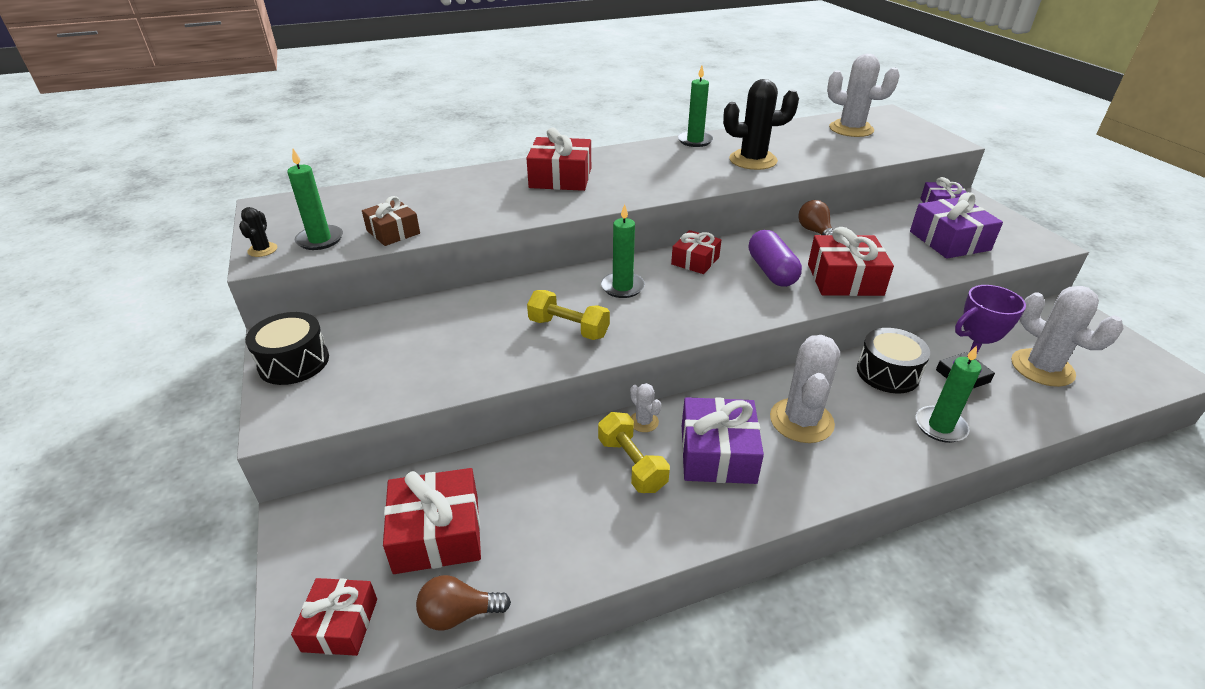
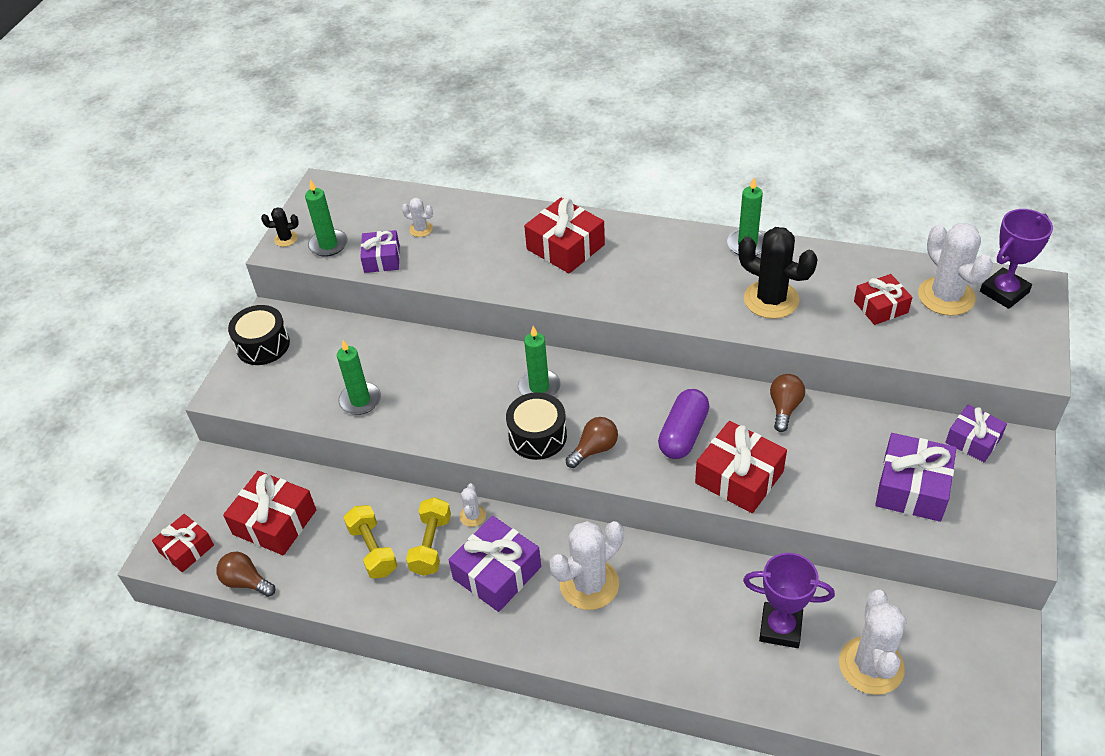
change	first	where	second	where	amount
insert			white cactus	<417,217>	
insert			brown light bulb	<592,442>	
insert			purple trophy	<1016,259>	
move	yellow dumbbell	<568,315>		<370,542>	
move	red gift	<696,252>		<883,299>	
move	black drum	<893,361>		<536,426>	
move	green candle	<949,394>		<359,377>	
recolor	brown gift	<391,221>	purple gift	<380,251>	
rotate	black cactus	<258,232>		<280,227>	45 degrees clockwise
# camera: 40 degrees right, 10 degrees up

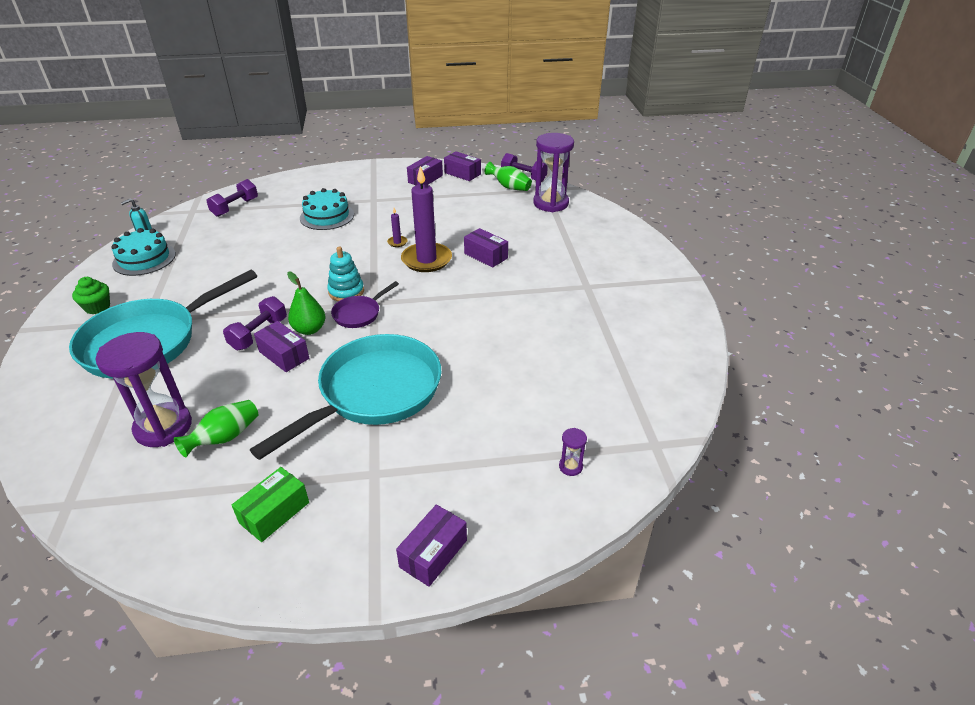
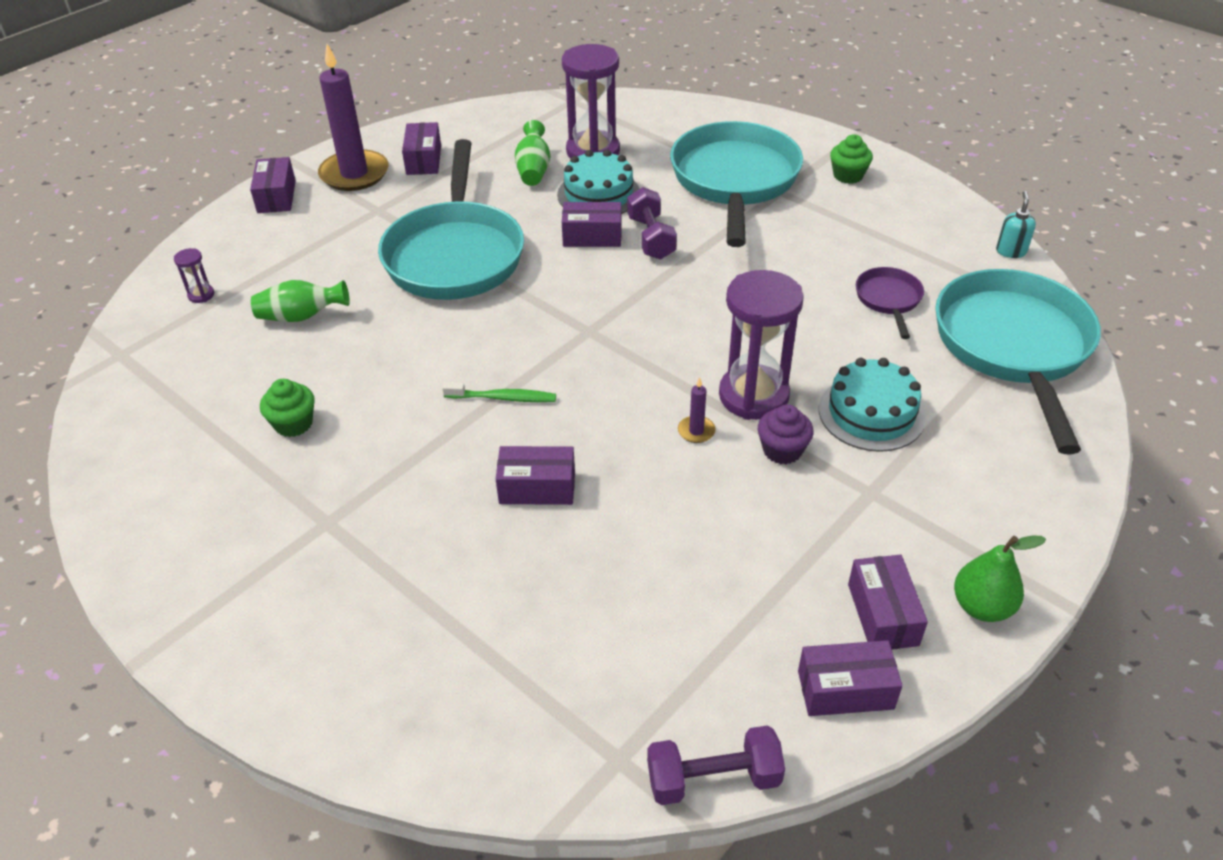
change	first	where	second	where	amount
delete	turquoise stacking toy	<345,274>			
insert			green cupcake	<287,408>	
insert			green toothbrush	<499,392>	
insert			purple cupcake	<786,434>	
move	turquoise cake	<144,252>		<598,182>	
move	green pear	<306,303>		<1000,578>	
move	purple pan	<365,304>		<890,303>	
move	purple candle	<426,219>		<353,117>	
move	green vase	<508,176>		<300,301>	
move	purple hourglass	<553,172>		<761,345>	
replace	purple dumbbell	<232,198>	turquoise pan	<1018,361>	
recolor	green box	<270,504>	purple box	<421,148>	
# camera: 140 degrees right, 5 degrees up

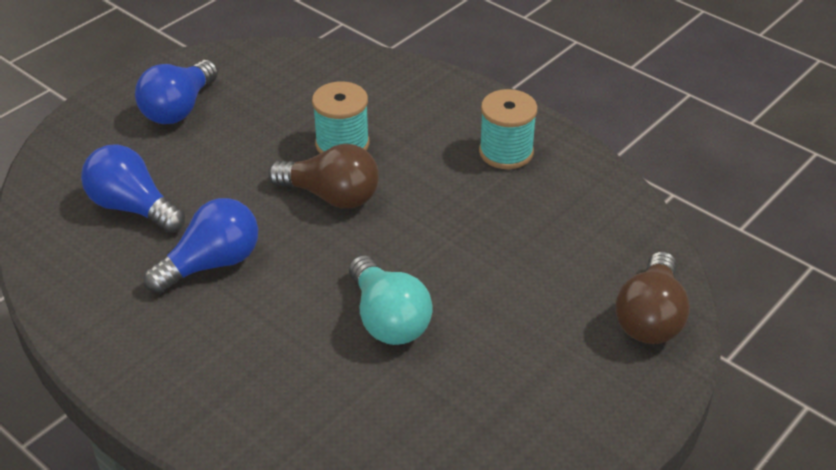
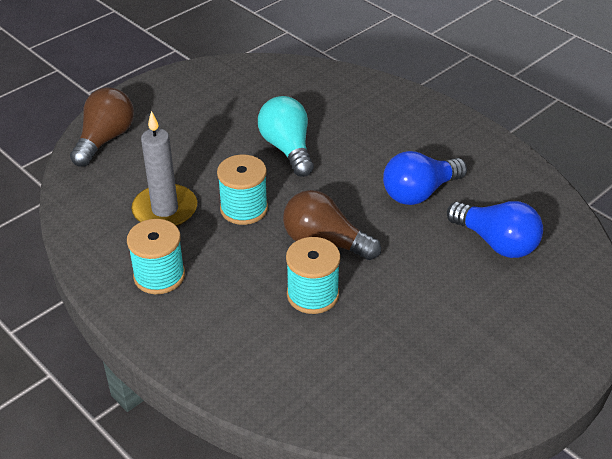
change	first	where	second	where	amount
delete	blue light bulb	<176,92>			
insert			grey candle	<164,169>	
insert			turquoise spool	<242,190>	
# camera: 175 degrees left, 0 degrees up

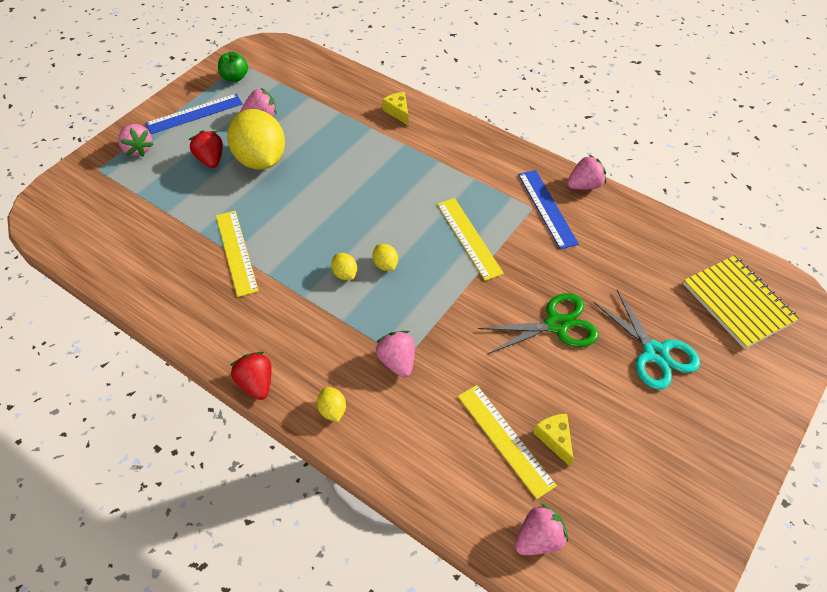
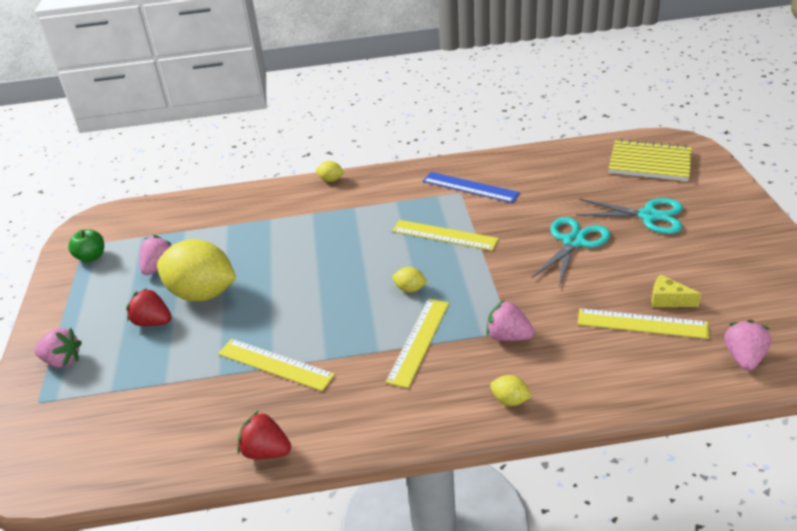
change	first	where	second	where	amount
delete	blue ruler	<194,114>			
delete	yellow cheese	<395,109>			
delete	pink strawberry	<586,172>			
insert			yellow ruler	<417,343>	
move	red strawberry	<251,376>		<264,435>	
move	yellow lemon	<344,266>		<330,171>	
recolor	green scissors	<538,323>	turquoise scissors	<571,251>	
# camera: 40 degrees left, 15 degrees down

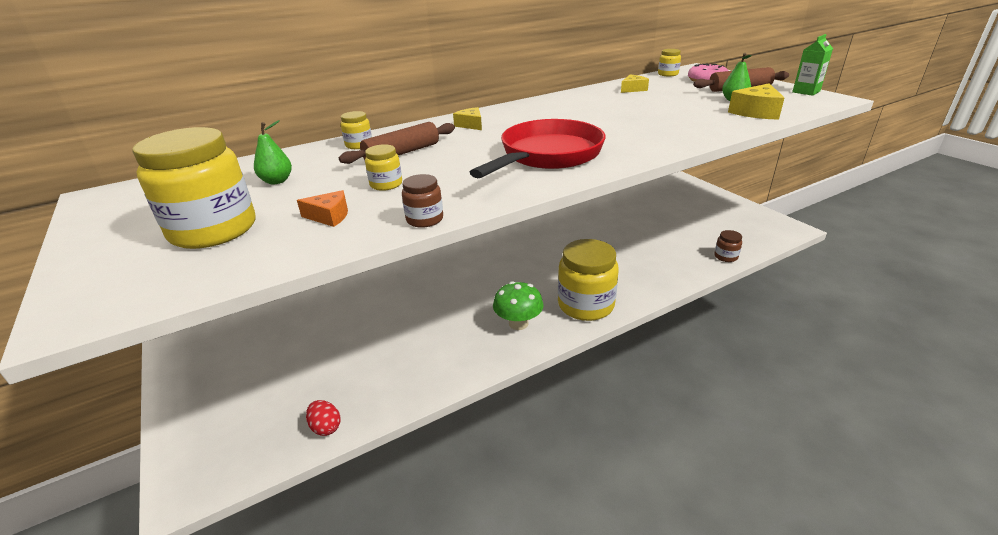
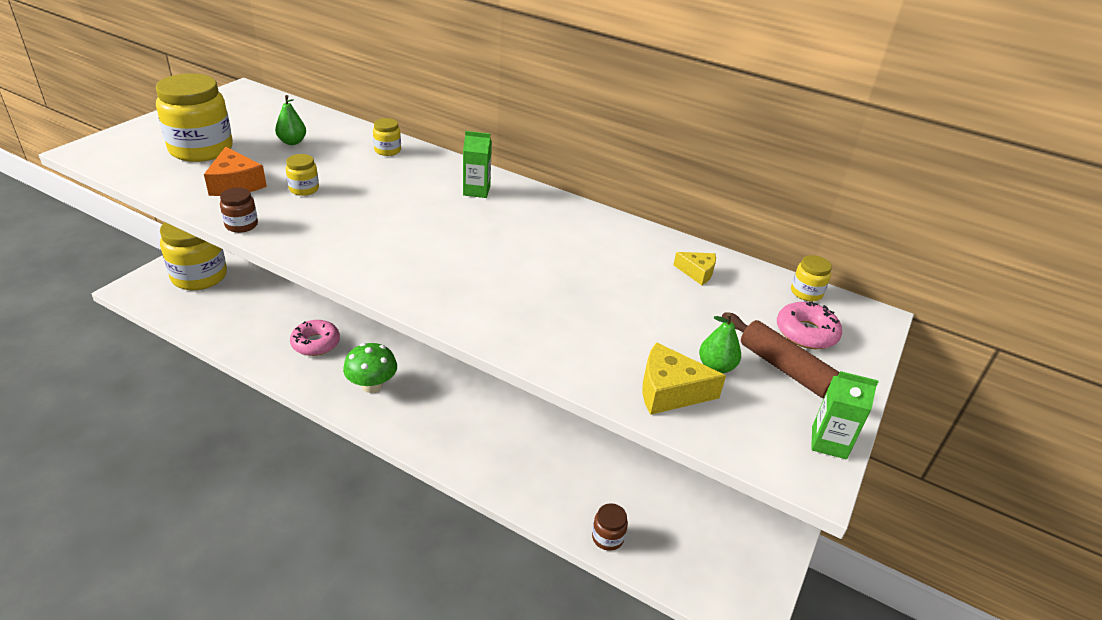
change	first	where	second	where	amount
delete	red egg	<323,418>			
delete	brown rolling pin	<397,143>			
delete	red pan	<537,148>			
insert			pink donut	<315,338>	
move	yellow jar	<588,280>		<193,256>	
replace	yellow cheese	<467,118>	green carton	<477,164>	
resize	orange cheese	<322,208>		<235,171>	x1.59
# camera: 55 degrees right, 5 degrees up

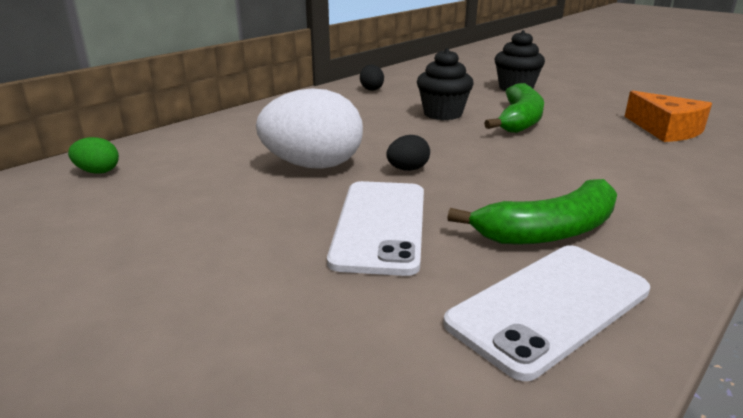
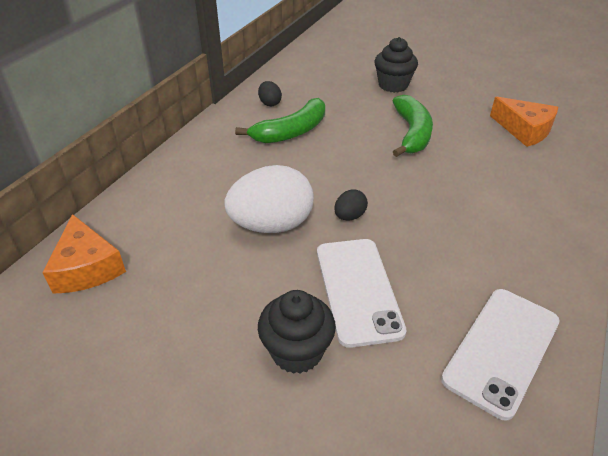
change	first	where	second	where	amount
move	black cupcake	<445,84>		<297,332>	
move	green banana	<532,212>		<280,120>	
replace	green egg	<93,155>	orange cheese	<84,254>	
# camera: 15 degrees left, 15 degrees up

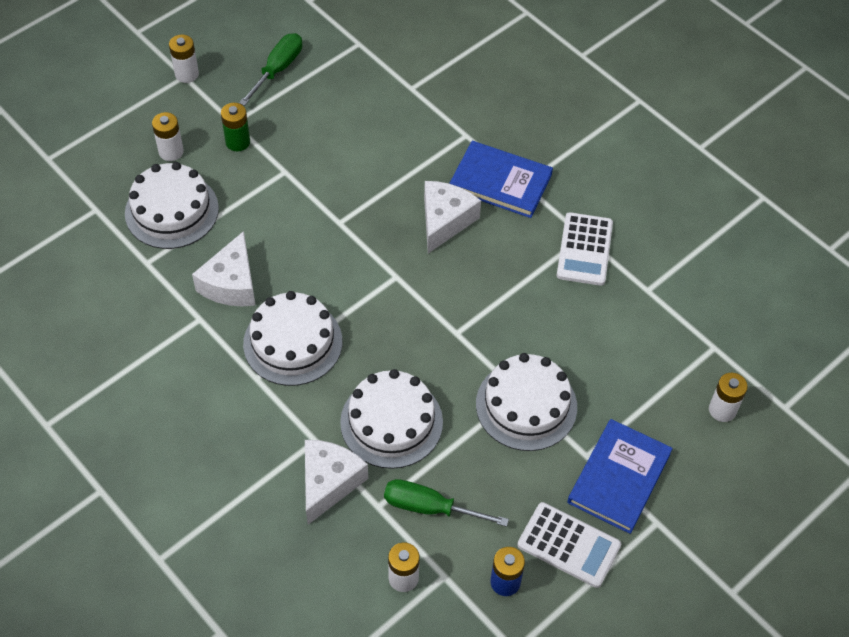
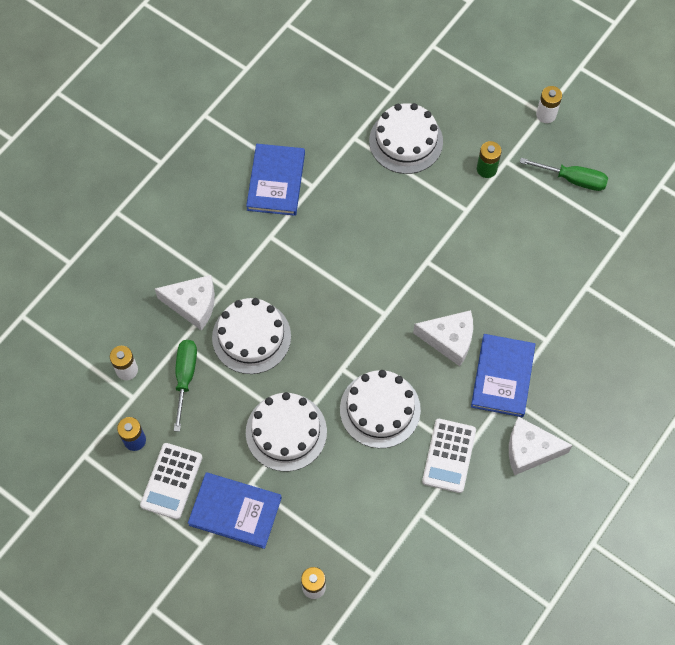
change	first	where	second	where	amount
delete	white battery	<168,136>			
insert			blue book	<275,180>	
move	white cheese	<224,269>		<541,446>	
move	white cake	<292,338>		<380,409>	
rotate	white calculator	<585,249>		<449,456>	75 degrees counterclockwise
# camera: 80 degrees right, 10 degrees up

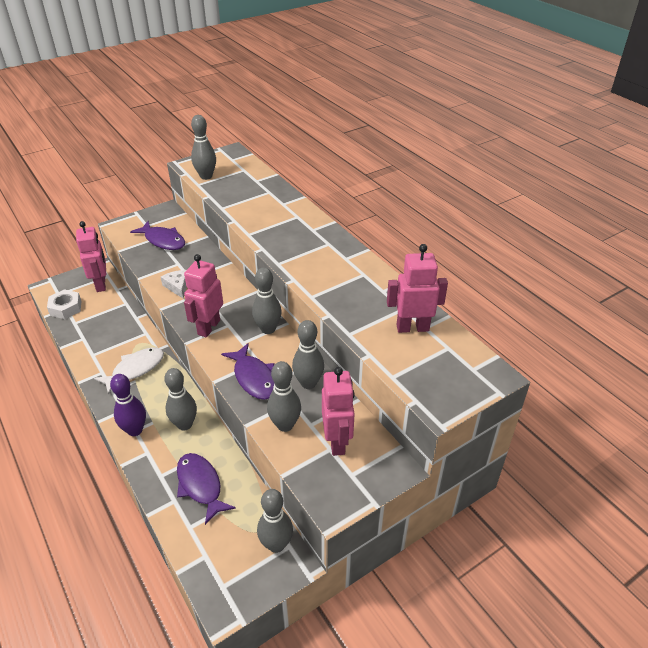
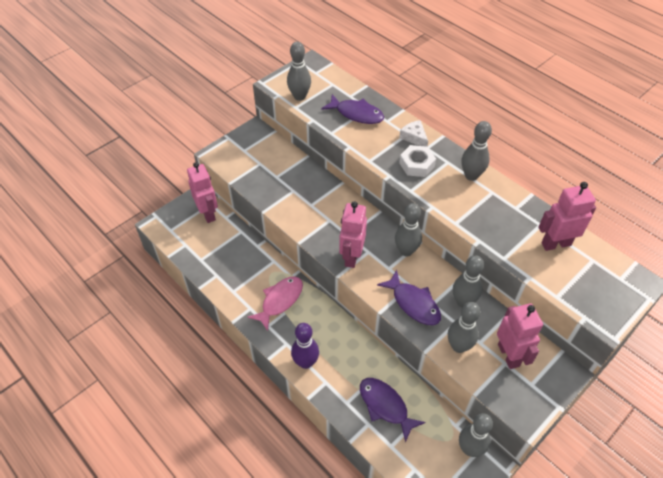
change	first	where	second	where	amount
move	white nut	<64,304>		<417,161>	
move	purple fish	<157,235>		<352,109>	
move	white cheese	<174,284>		<413,133>	
move	grey bowling pin	<180,399>		<477,151>	
recolor	white fish	<129,371>	pink fish	<275,303>	
# camera: 10 degrees left, 10 degrees up

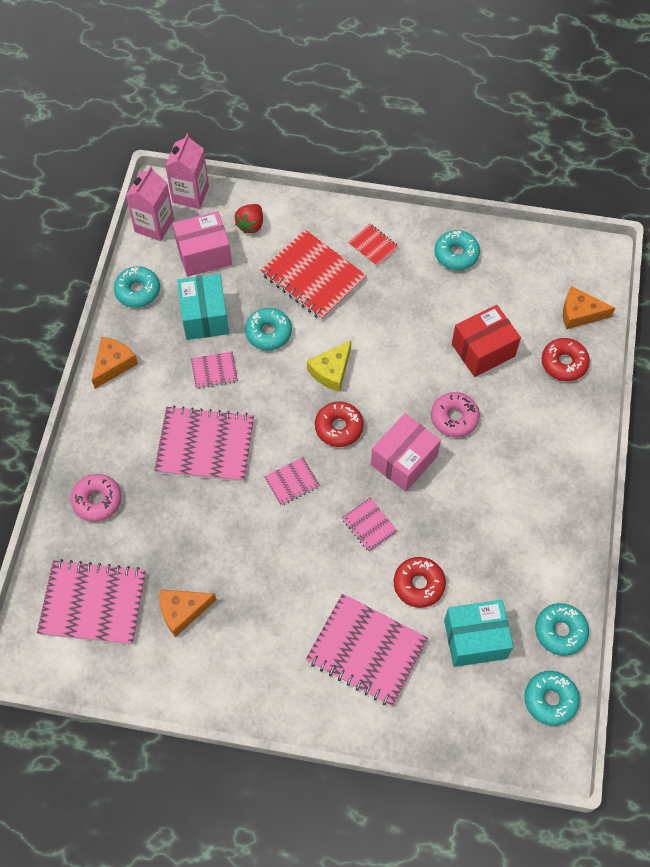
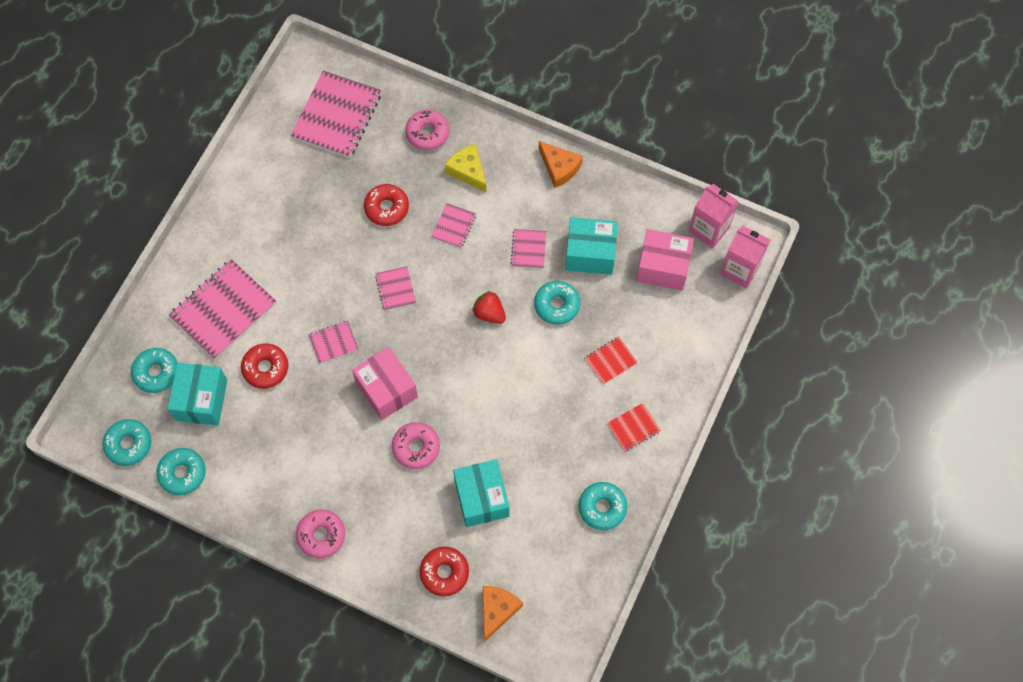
change	first	where	second	where	amount
delete	orange cheese	<188,613>			
insert			pink donut	<320,534>	
move	turquoise donut	<137,287>		<154,370>	
move	red strawberry	<249,218>		<489,307>	
move	yellow cheese	<329,366>		<465,168>	
move	red donut	<339,424>		<386,205>	
recolor	red box	<486,341>	turquoise box	<481,493>	
rotate	pink box	<202,244>		<665,260>	75 degrees counterclockwise
resize	pink notebook	<204,444>		<453,225>	x0.49
resize	red notebook	<313,275>		<611,360>	x0.49
# camera: 105 degrees right, 5 degrees up

